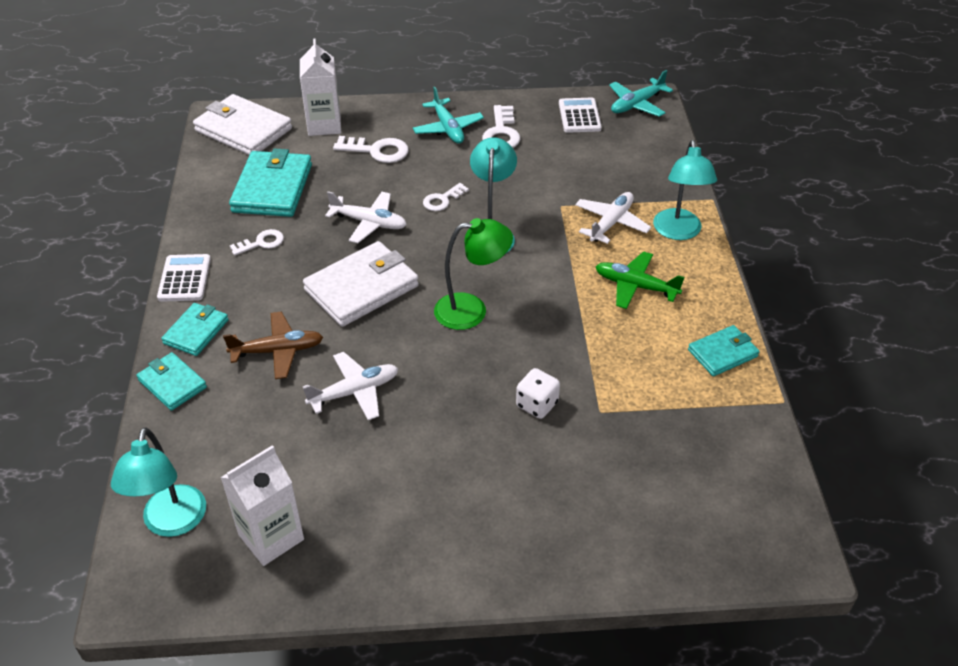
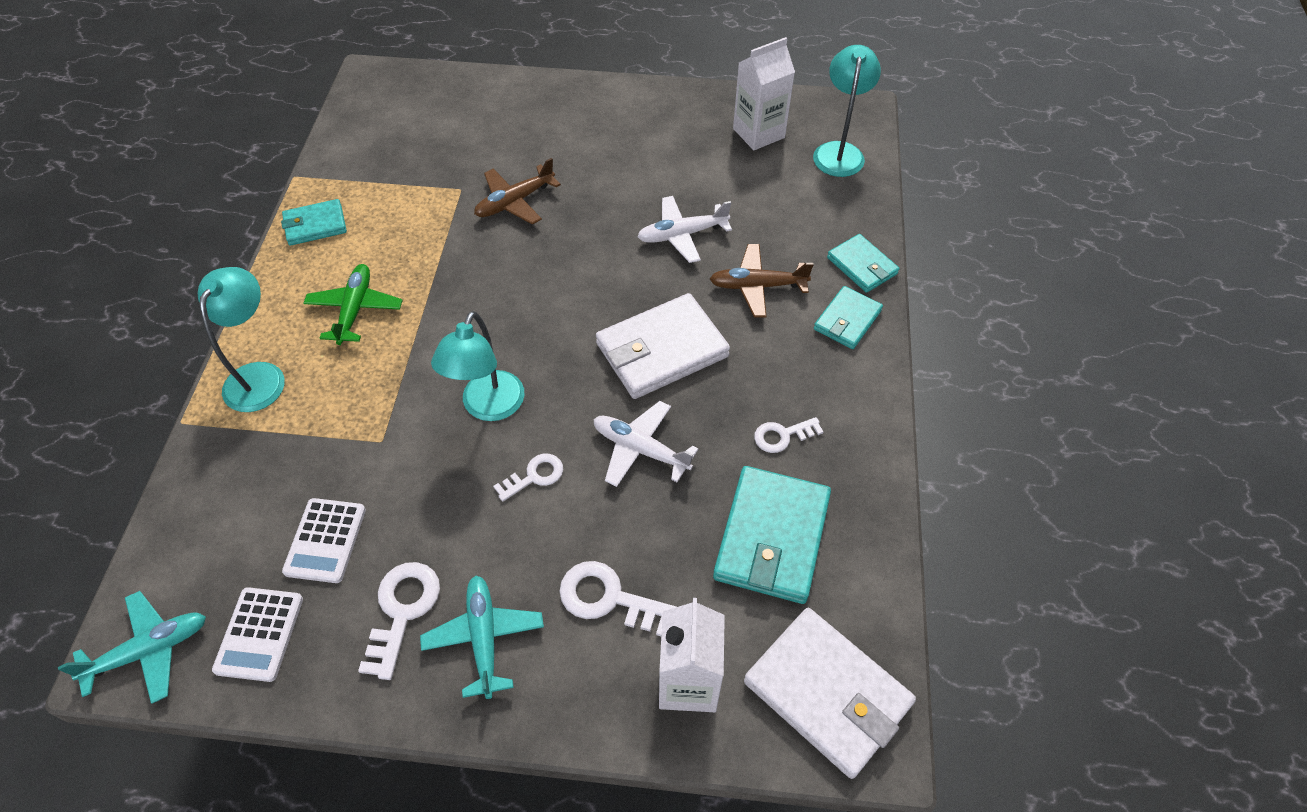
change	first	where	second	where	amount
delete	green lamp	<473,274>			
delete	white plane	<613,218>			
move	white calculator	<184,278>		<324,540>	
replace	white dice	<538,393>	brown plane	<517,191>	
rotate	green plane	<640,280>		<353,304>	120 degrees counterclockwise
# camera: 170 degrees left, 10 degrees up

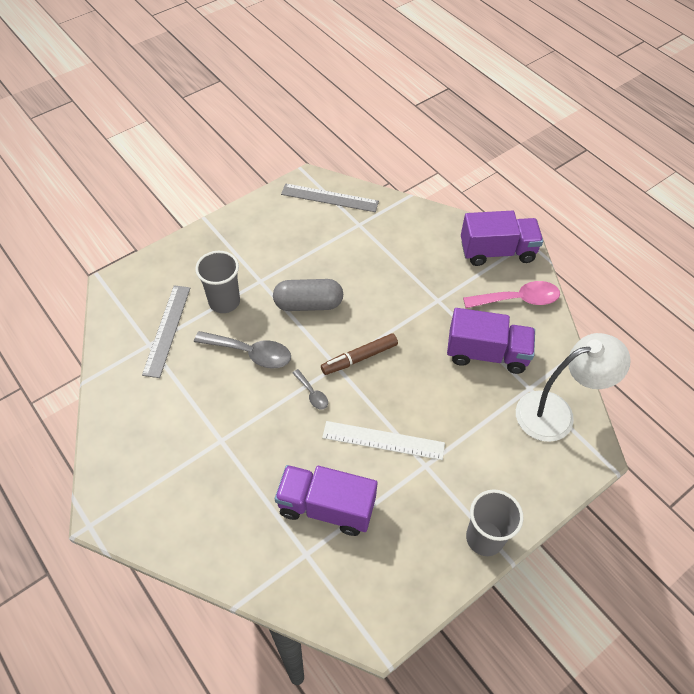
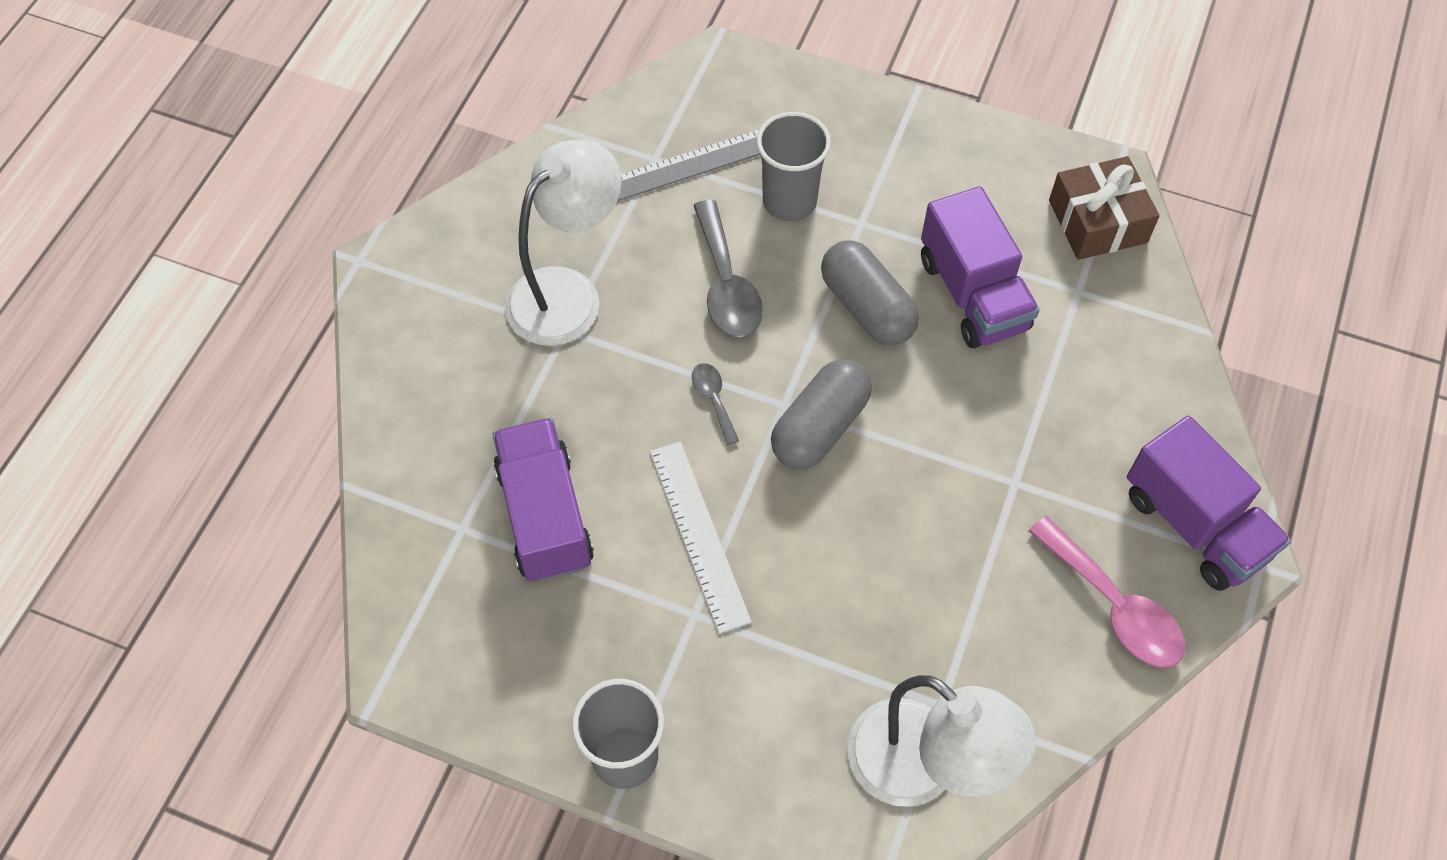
change	first	where	second	where	amount
insert			white lamp	<563,243>	
move	purple truck	<491,341>		<980,267>	
replace	grey ruler	<330,197>	brown gift	<1104,208>	
replace	brown marker	<359,354>	grey capsule	<821,414>	
rotate	grey spoon	<310,389>		<715,404>	135 degrees clockwise
# camera: 60 degrees right, 5 degrees up

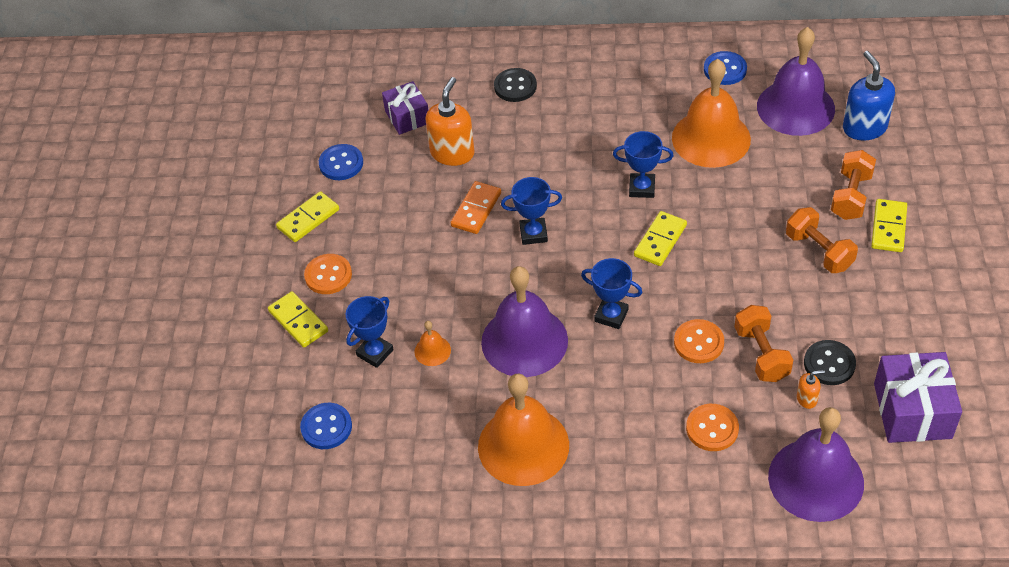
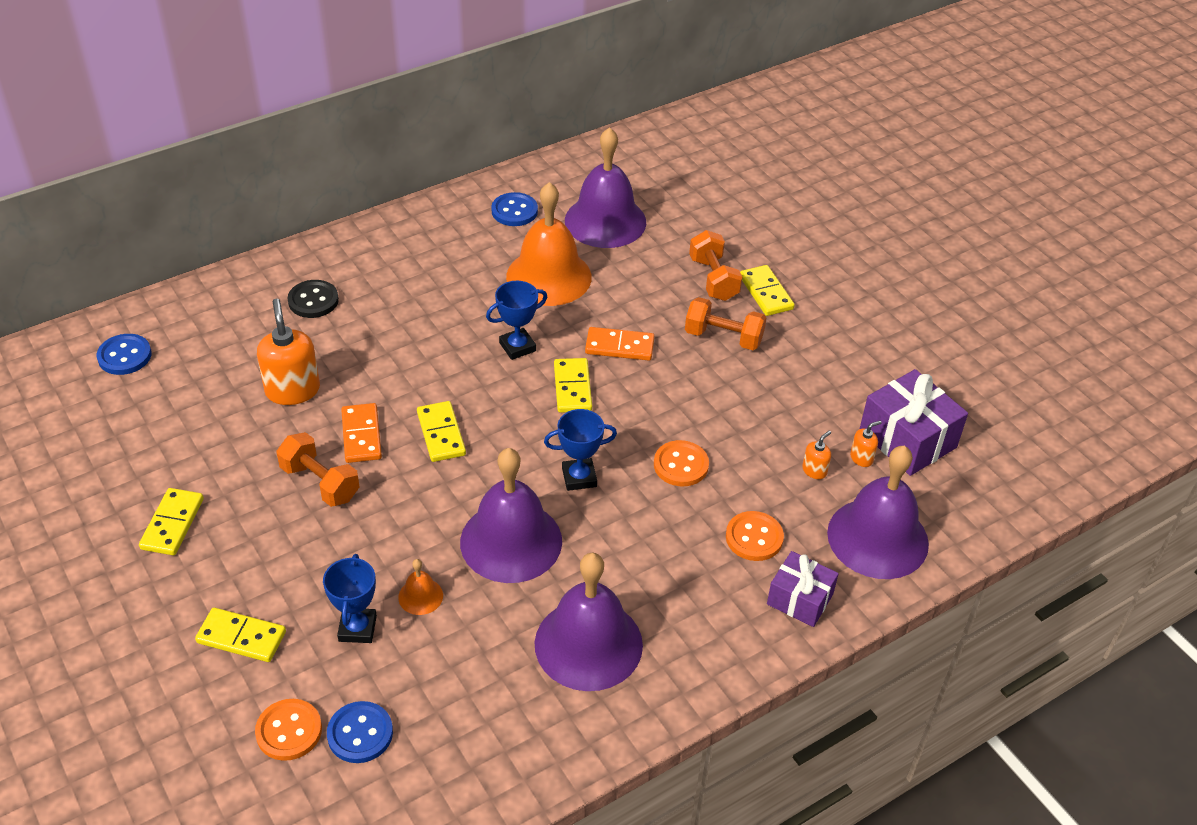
change	first	where	second	where	amount
delete	black button	<830,362>			
delete	blue soap dispenser	<869,96>			
insert			orange domino	<620,344>	
insert			orange soap dispenser	<866,444>	
move	orange button	<328,274>		<288,730>	
move	blue button	<341,162>		<124,354>	
move	purple gift	<405,108>		<803,589>	
move	orange dumbbell	<763,343>		<318,469>	
replace	blue trophy	<531,211>	yellow domino	<441,431>	
recolor	orange bell	<523,430>	purple bell	<589,622>	
# camera: 40 degrees left, 5 degrees down

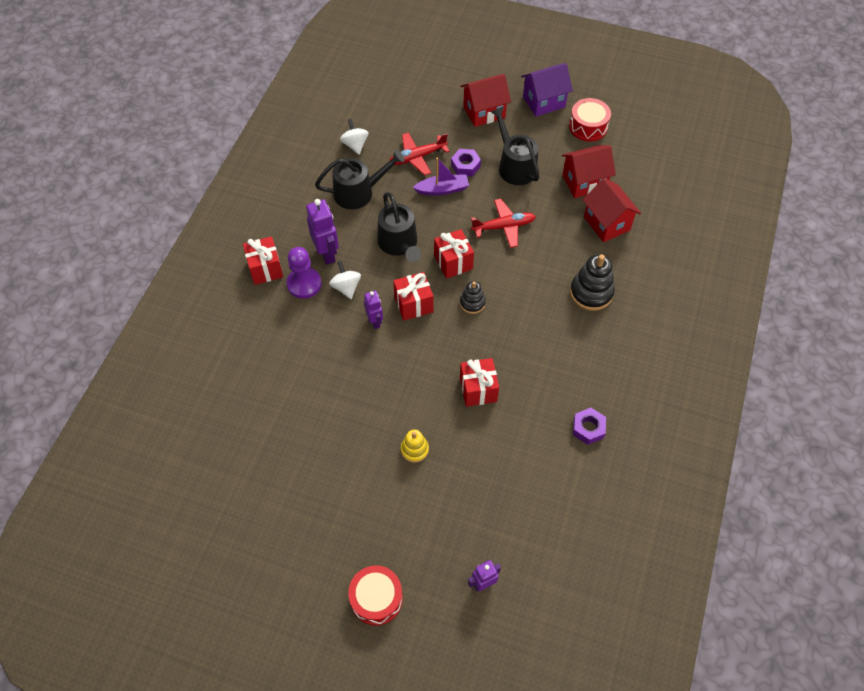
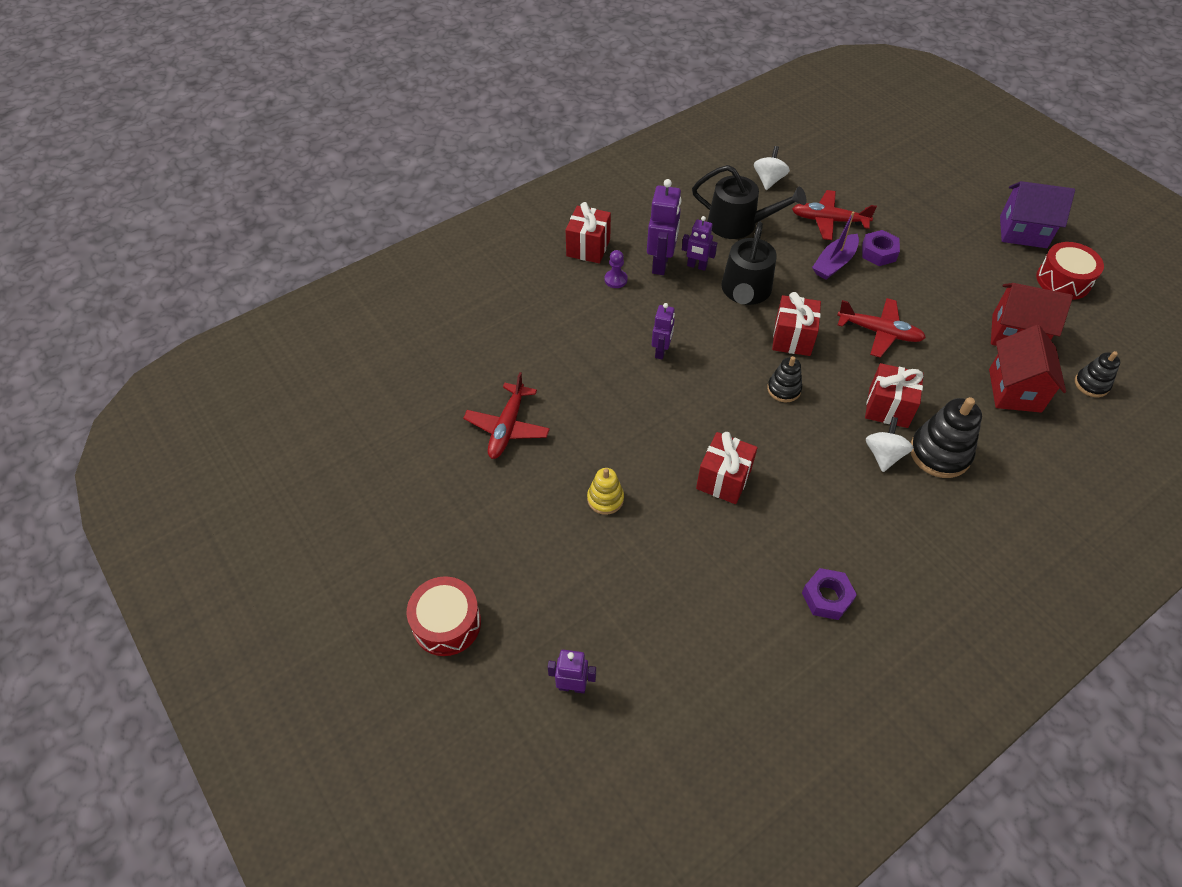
change	first	where	second	where	amount
delete	red house	<485,100>			
delete	black watering can	<515,146>			
insert			red plane	<506,415>	
insert			purple robot	<699,243>	
insert			black stacking toy	<1097,374>	
move	white spinning top	<345,280>		<889,444>	
move	red gift	<413,296>		<894,395>	
rotate	purple boat	<441,177>		<835,245>	105 degrees clockwise
resize	purple pawn	<304,273>		<616,269>	x0.55
# camera: 35 degrees right, 5 degrees down

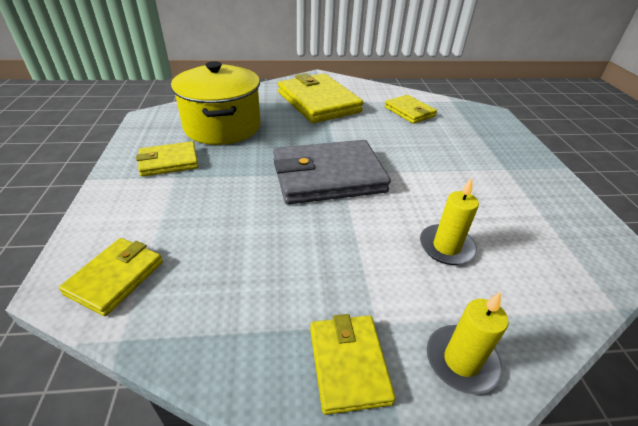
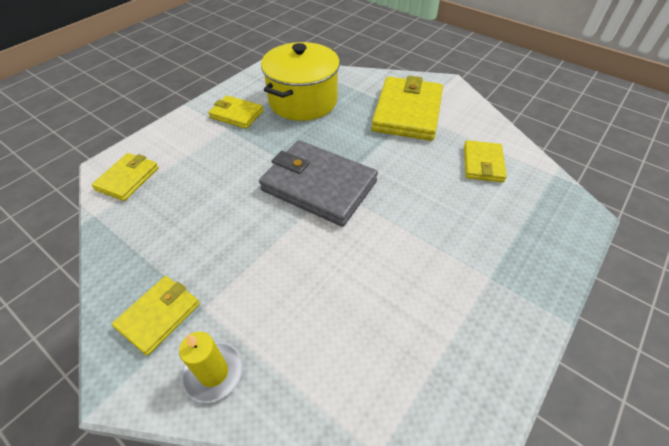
change	first	where	second	where	amount
delete	yellow candle	<449,221>			
rotate	yellow wallet	<111,277>		<125,177>	45 degrees counterclockwise
# camera: 45 degrees right, 10 degrees up

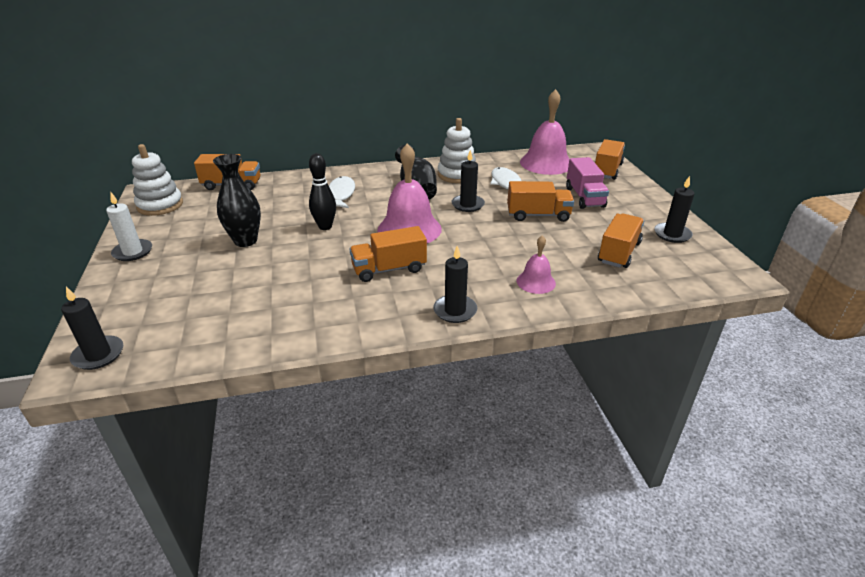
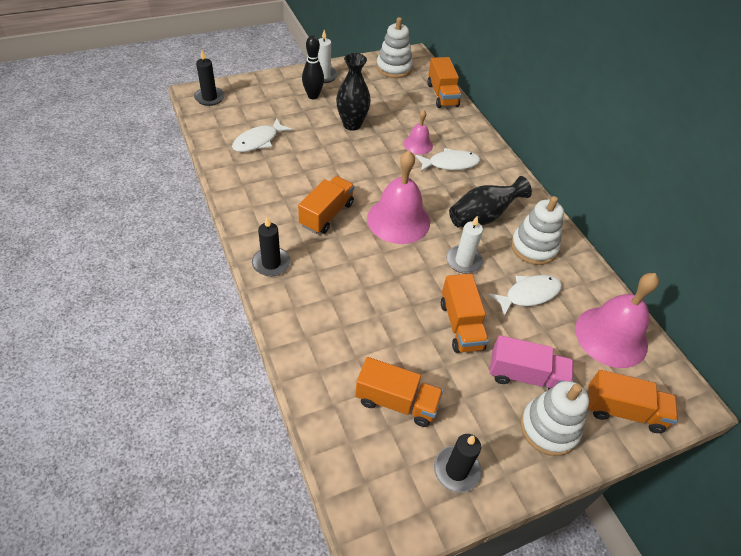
change	first	where	second	where	amount
insert			white fish	<262,135>	
insert			white stacking toy	<554,418>	
move	black bowling pin	<322,191>		<313,67>	
move	pink bell	<536,264>		<418,132>	
recolor	black candle	<468,181>	white candle	<464,245>	
rotate	orange truck	<388,254>		<326,205>	60 degrees clockwise
rotate	pink truck	<587,183>		<531,362>	150 degrees counterclockwise
# camera: 75 degrees right, 15 degrees up

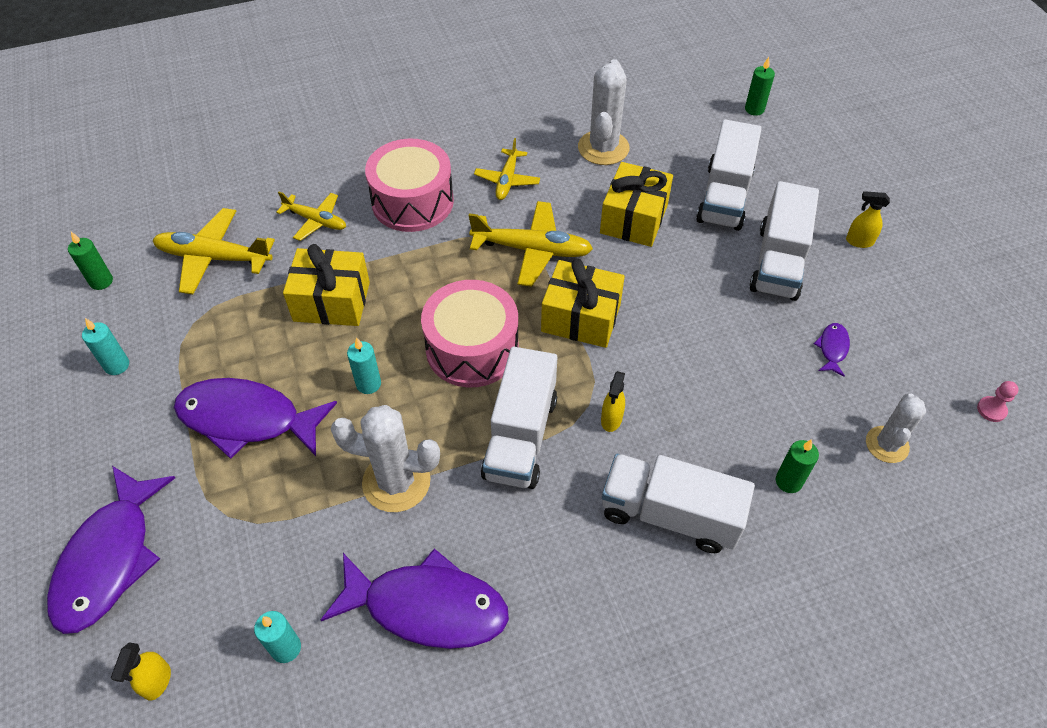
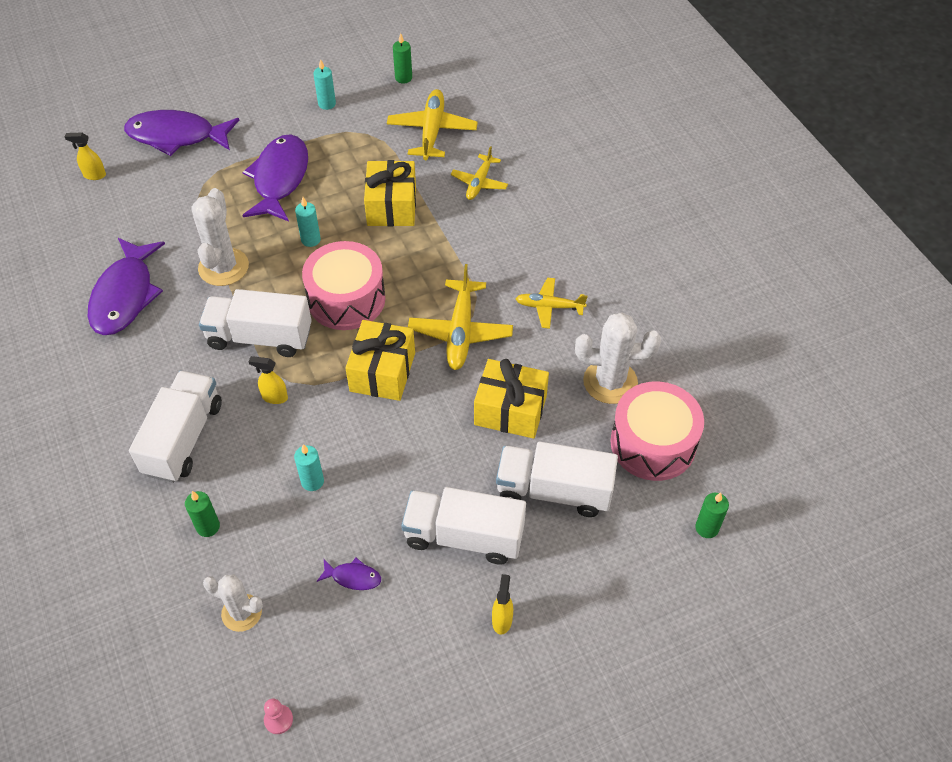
change	first	where	second	where	amount
move	turquoise candle	<277,637>		<309,467>	
move	pink drum	<409,185>		<657,431>	
# camera: 85 degrees right, 0 degrees up

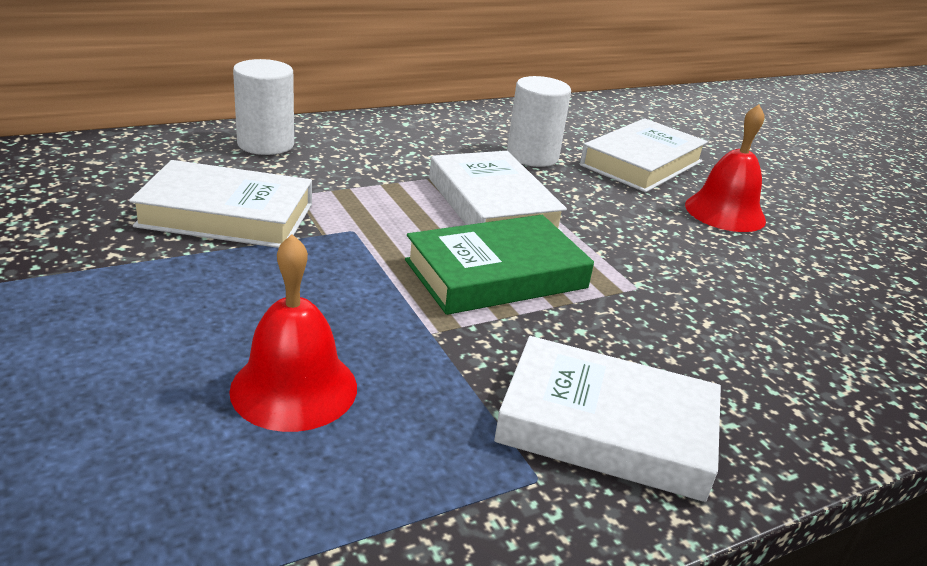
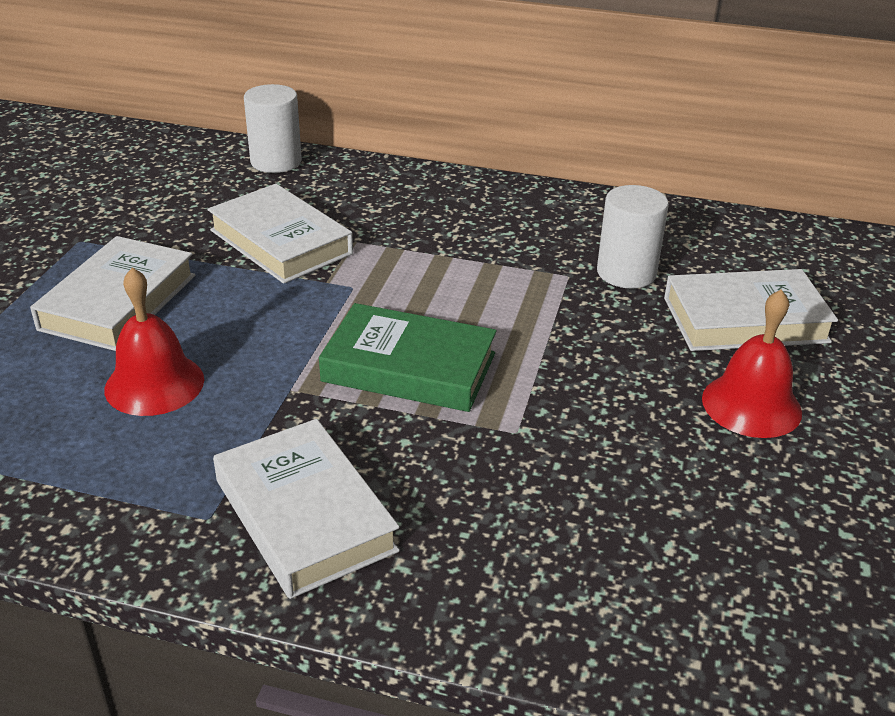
change	first	where	second	where	amount
move	white cylinder	<263,107>		<273,128>	
move	white book	<498,191>		<112,293>	
# camera: 45 degrees right, 5 degrees up

